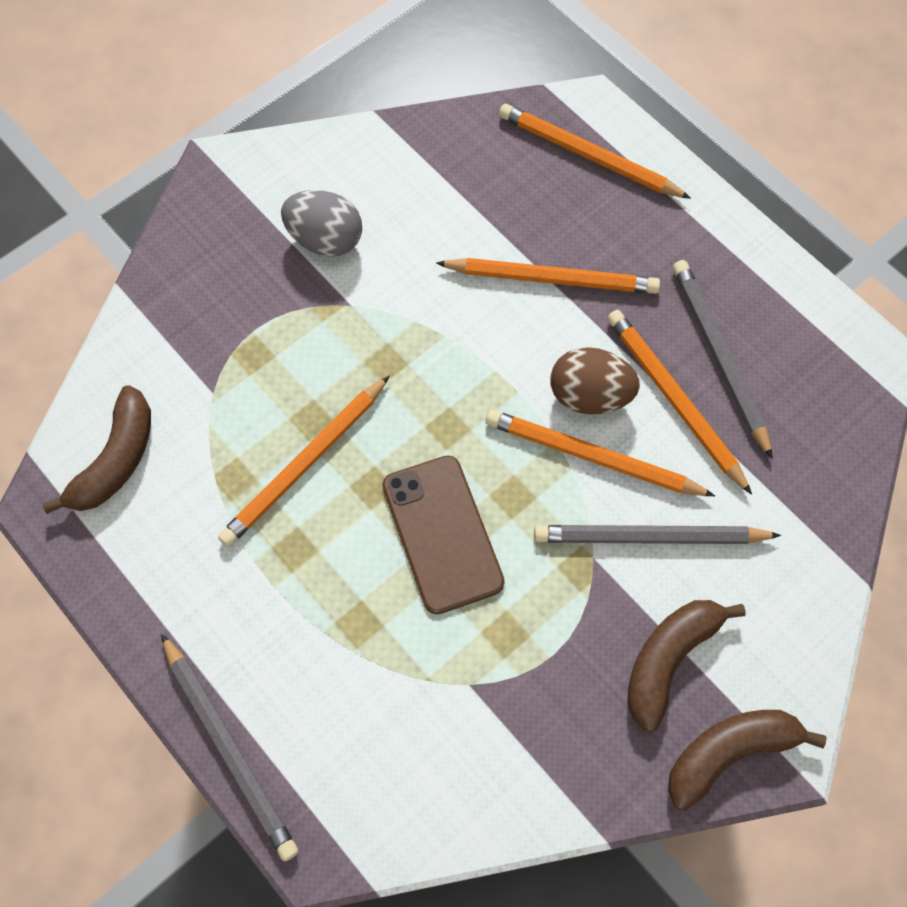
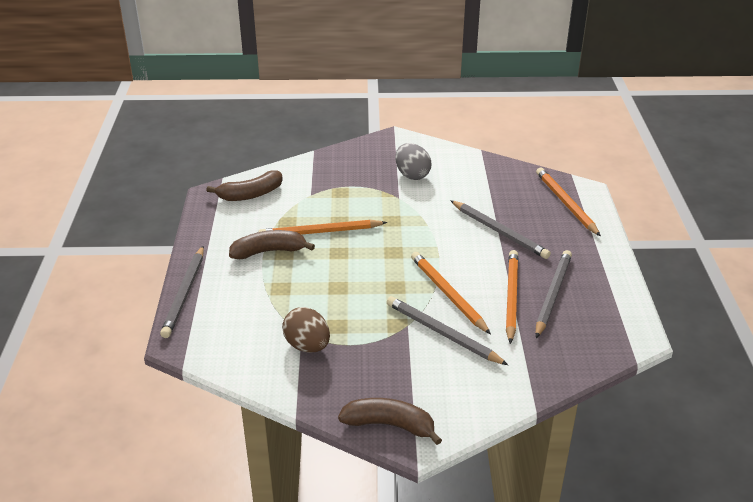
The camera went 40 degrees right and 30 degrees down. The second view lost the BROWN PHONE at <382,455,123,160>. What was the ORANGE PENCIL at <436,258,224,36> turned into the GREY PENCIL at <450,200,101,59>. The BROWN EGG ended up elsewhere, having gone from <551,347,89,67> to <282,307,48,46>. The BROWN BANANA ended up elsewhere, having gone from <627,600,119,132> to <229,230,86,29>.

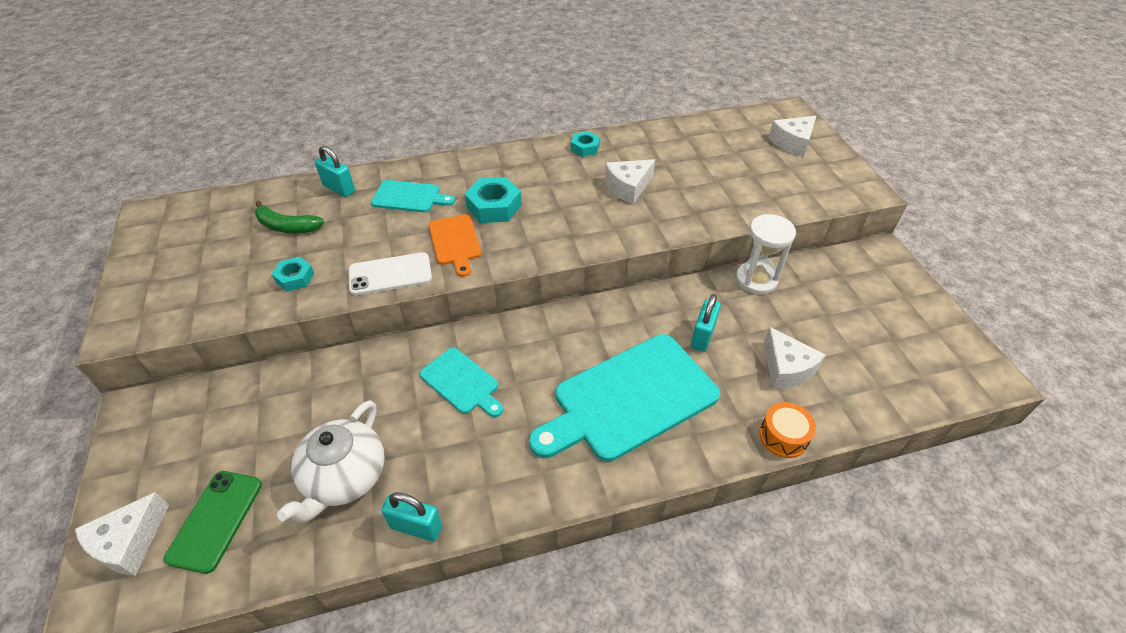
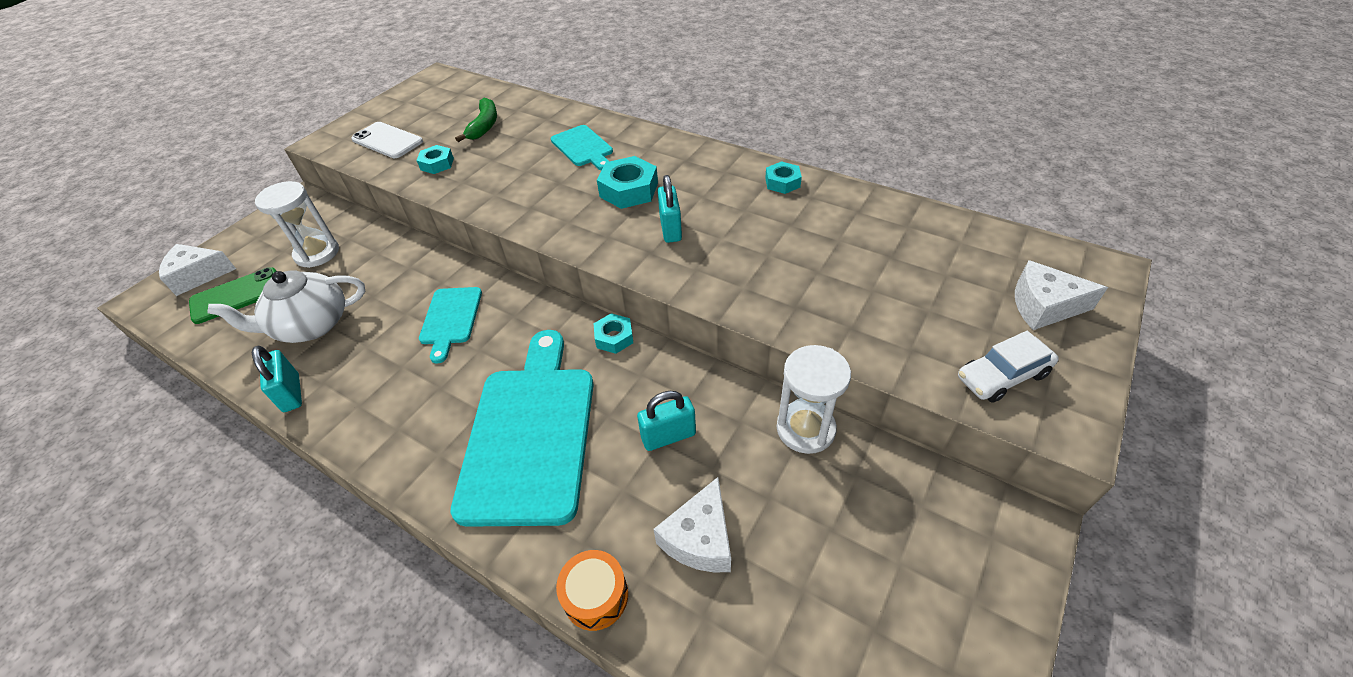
The camera went 50 degrees right and 0 degrees up. The GREEN BANANA at <255,201,69,32> ended up facing another way, 150 degrees counterclockwise from before. The TURQUOISE PADLOCK ended up elsewhere, having gone from <315,145,40,52> to <658,175,24,68>. The WHITE PHONE ended up elsewhere, having gone from <348,252,84,44> to <352,122,71,36>. The second view lost the ORANGE CUTTING BOARD at <429,214,52,63>. The TURQUOISE CUTTING BOARD at <529,334,191,128> ended up facing another way, 75 degrees clockwise from before. The second view lost the WHITE CHEESE at <605,159,50,45>. The second view gained the WHITE HOURGLASS at <255,181,84,87>. The second view gained the TURQUOISE NUT at <594,313,39,41>. The second view gained the WHITE CAR at <958,331,101,72>.

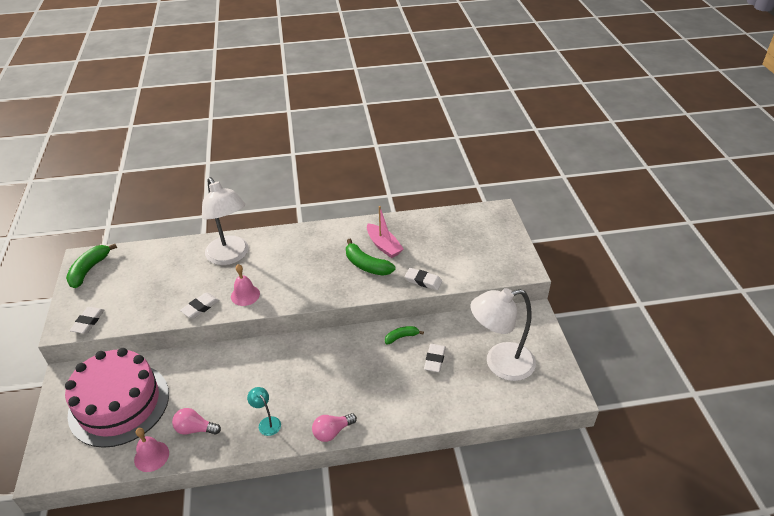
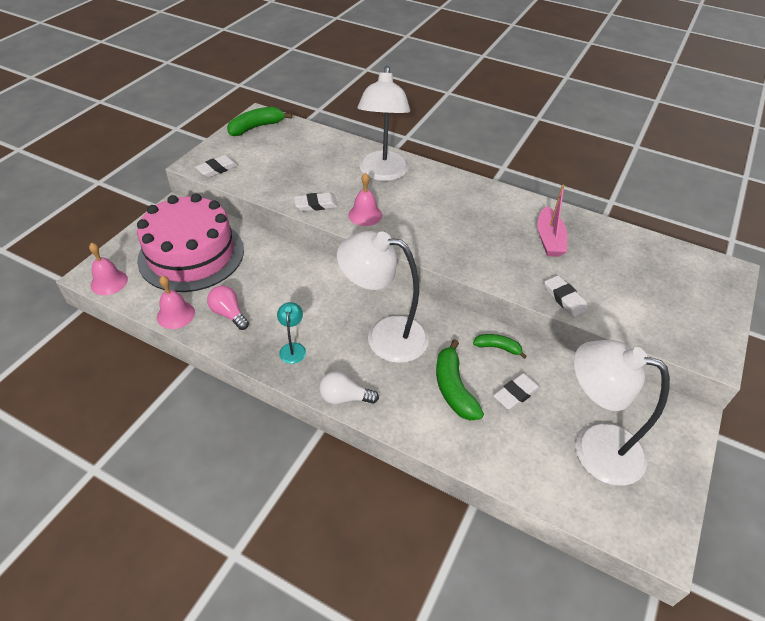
The camera went 35 degrees right and 5 degrees up. What was the PINK LIGHT BULB at <312,413,45,29> turned into the WHITE LIGHT BULB at <319,371,60,33>. The GREEN BANANA ended up elsewhere, having gone from <346,239,49,37> to <436,339,48,81>. The second view gained the PINK BELL at <89,243,39,52>. The second view gained the WHITE LAMP at <337,231,92,132>.

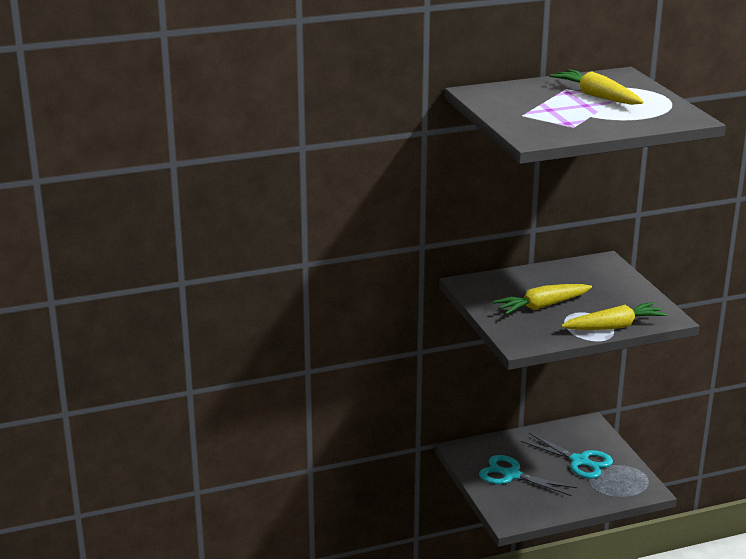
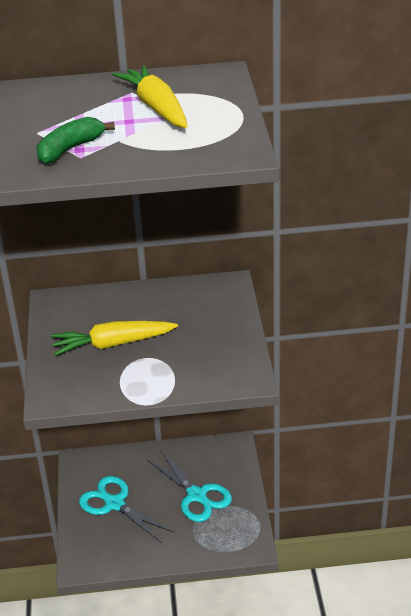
The camera went 15 degrees right and 10 degrees up. The second view lost the YELLOW CARROT at <561,302,107,28>. The second view gained the GREEN BANANA at <36,117,79,47>.

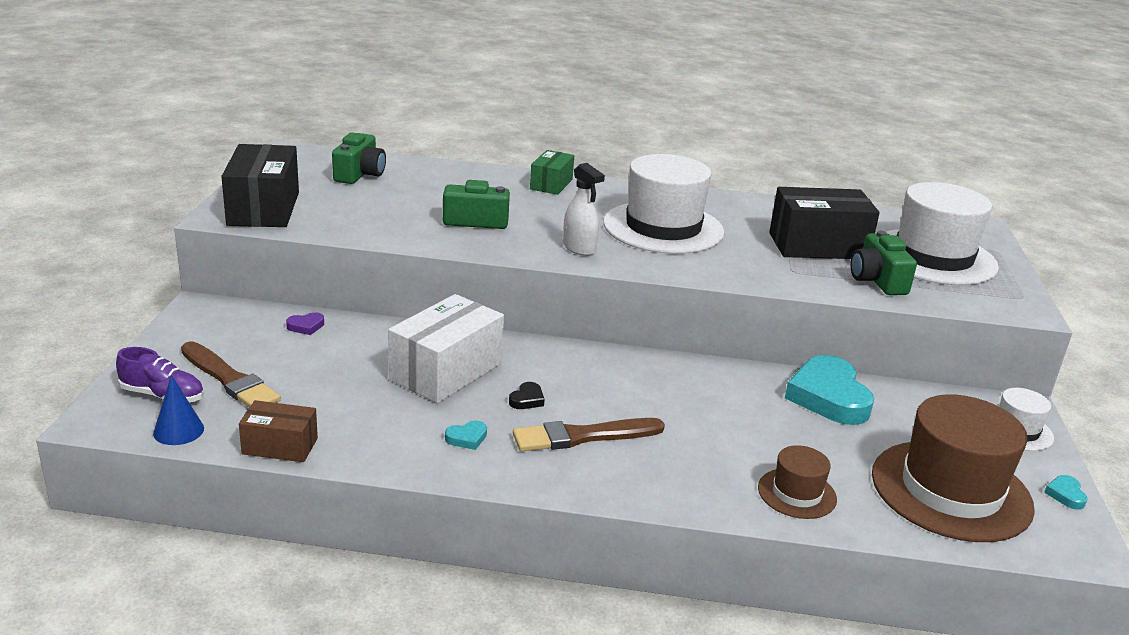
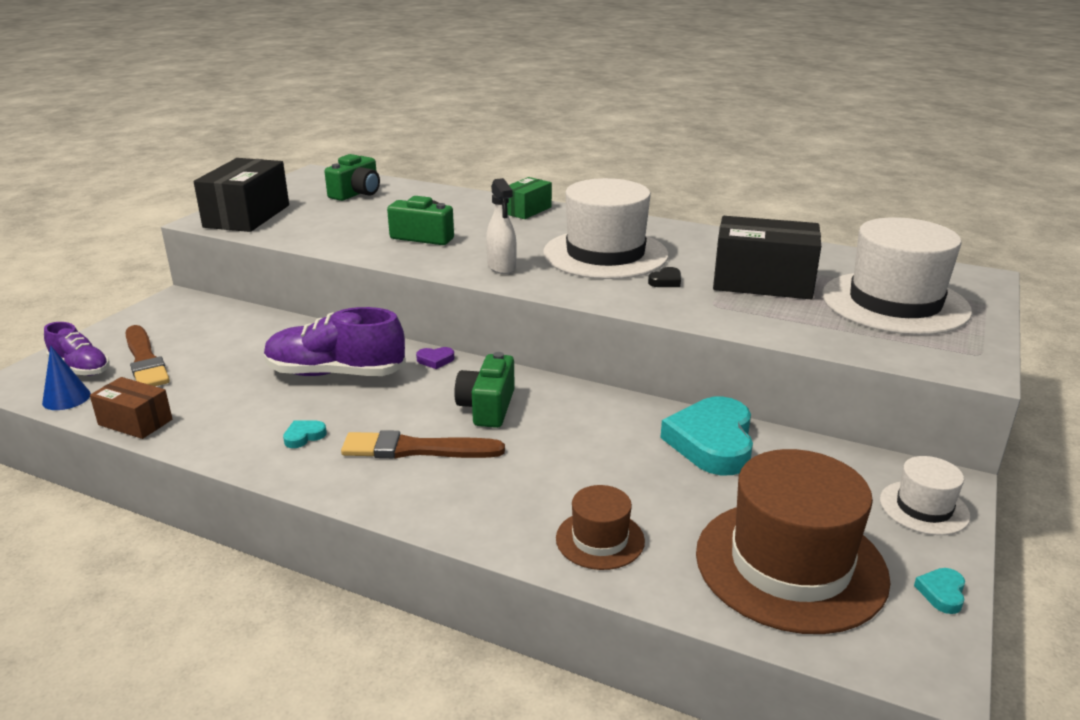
The camera went 20 degrees right and 0 degrees up. The PURPLE HEART ended up elsewhere, having gone from <286,312,38,23> to <416,347,38,22>. Where the WHITE BOX stood at <388,294,116,109>, the PURPLE SHOE came to stand at <264,307,142,69>. The TURQUOISE HEART at <445,421,42,29> ended up facing another way, 150 degrees clockwise from before. The BLACK HEART ended up elsewhere, having gone from <509,382,36,27> to <648,267,33,20>. The GREEN CAMERA ended up elsewhere, having gone from <850,231,67,64> to <454,352,61,76>.

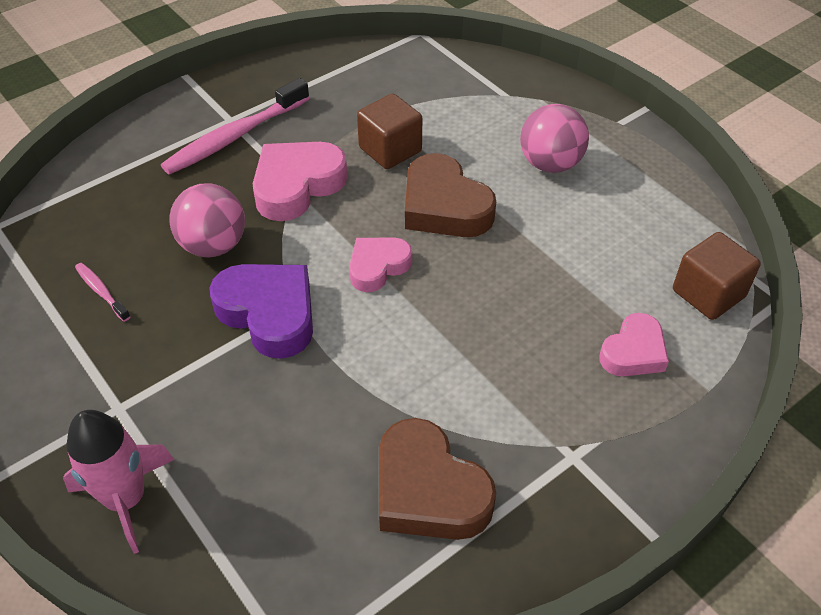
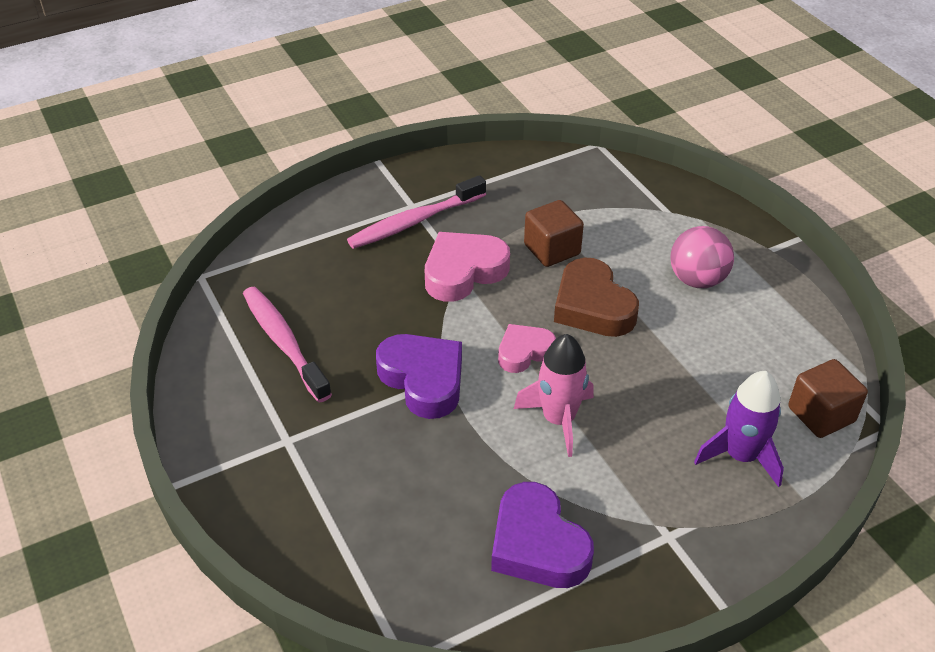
The camera went 10 degrees right and 5 degrees down. The PINK ROCKET ended up elsewhere, having gone from <63,410,111,144> to <514,334,80,123>. The size of the PINK TOOTHBRUSH at <75,263,56,59> changed by a factor of 2.12. The second view lost the PINK BALL at <169,183,76,74>. What was the BROWN HEART at <379,418,117,122> turned into the PURPLE HEART at <491,482,103,106>. Where the PINK HEART stood at <599,313,70,63>, the PURPLE ROCKET came to stand at <694,371,90,116>.

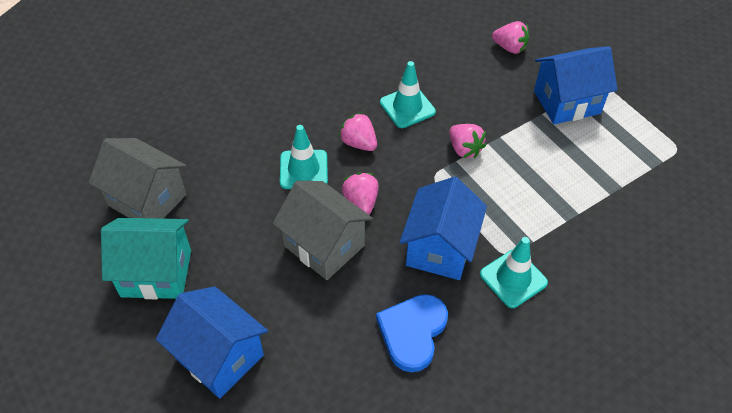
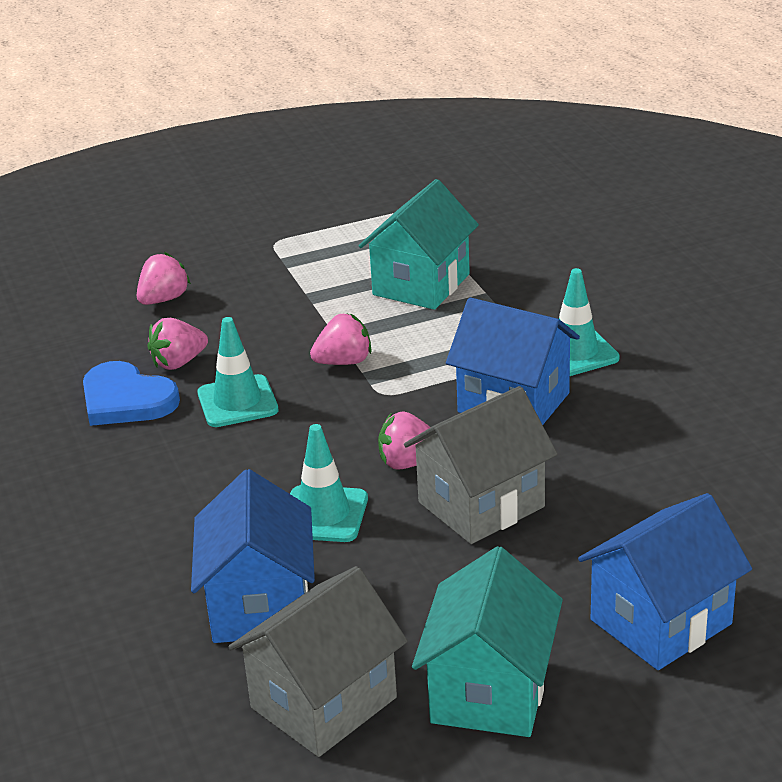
The camera went 75 degrees left and 20 degrees down. The PINK STRAWBERRY ended up elsewhere, having gone from <339,112,38,39> to <147,318,61,52>. The BLUE HEART ended up elsewhere, having gone from <376,294,72,78> to <83,361,97,65>. The BLUE HOUSE ended up elsewhere, having gone from <534,46,84,78> to <191,469,124,174>. The second view gained the TURQUOISE HOUSE at <359,179,120,131>.

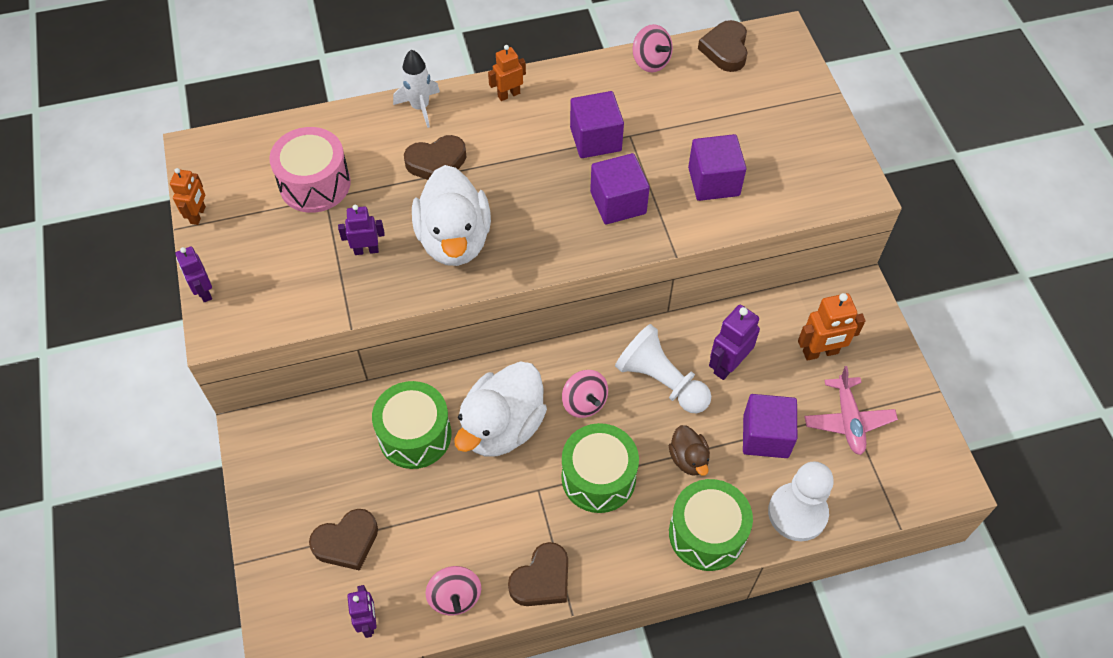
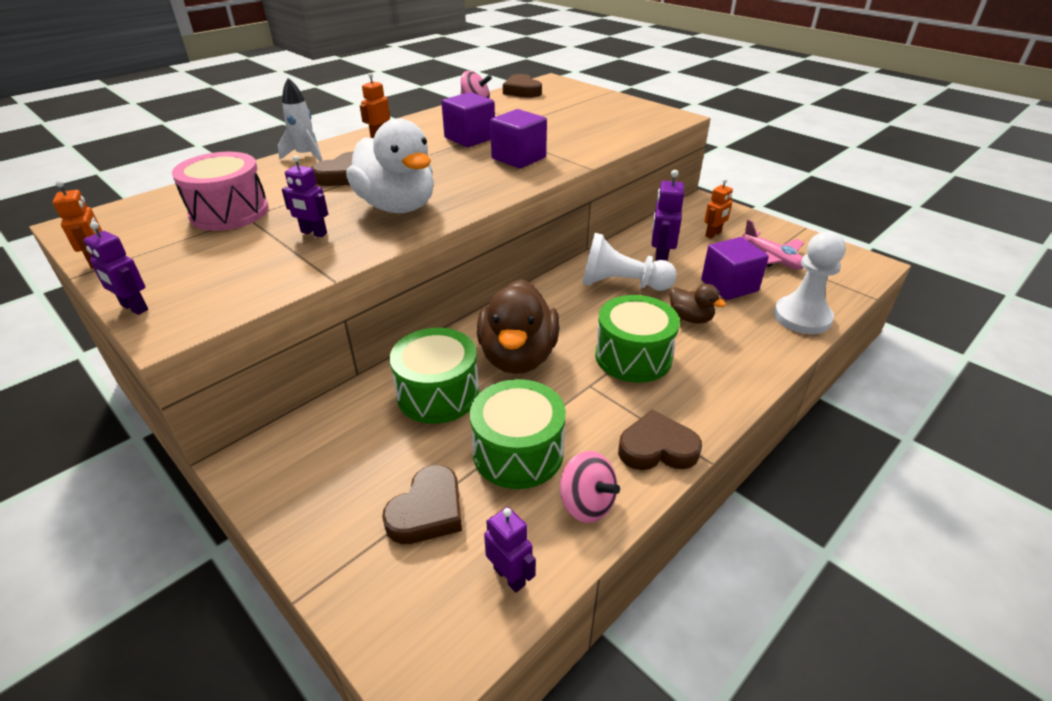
The camera went 30 degrees left and 20 degrees down. The PURPLE ROBOT at <338,205,47,50> ended up facing another way, 120 degrees counterclockwise from before. What was the WHITE DUCK at <455,362,92,95> turned into the BROWN DUCK at <477,279,83,95>. The BROWN HEART at <508,542,60,64> ended up facing another way, 105 degrees counterclockwise from before. The second view lost the PINK SPINNING TOP at <562,370,46,48>. The GREEN DRUM ended up elsewhere, having gone from <669,479,84,92> to <470,379,96,110>. The second view lost the PURPLE CUBE at <688,134,58,67>. The size of the ORANGE ROBOT at <798,293,68,68> changed by a factor of 0.66.

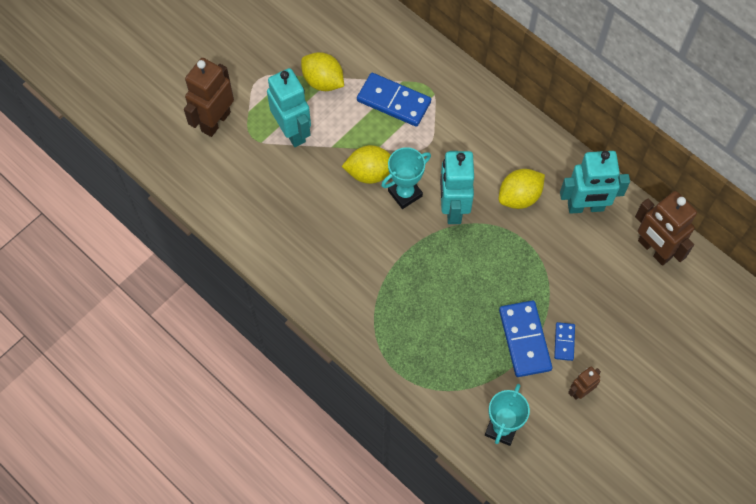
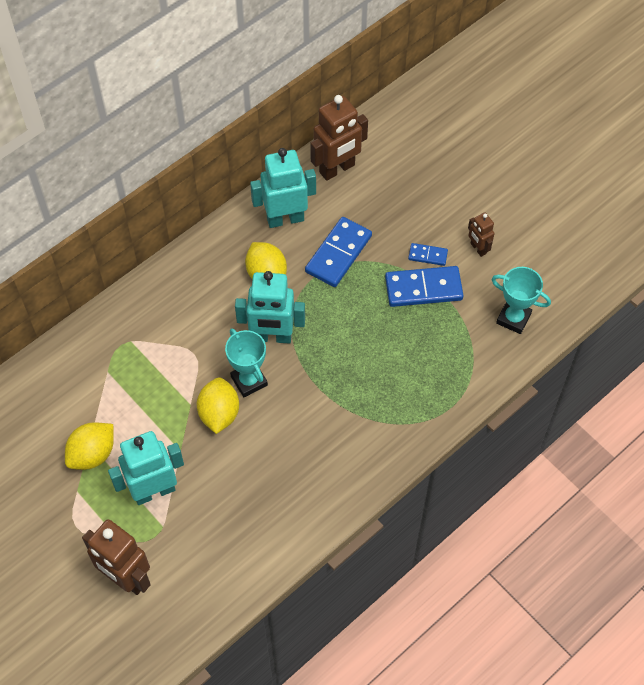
The camera went 85 degrees left and 5 degrees down. The BLUE DOMINO ended up elsewhere, having gone from <357,73,74,54> to <305,217,67,70>. The TURQUOISE ROBOT at <560,151,70,63> ended up facing another way, 105 degrees counterclockwise from before.

